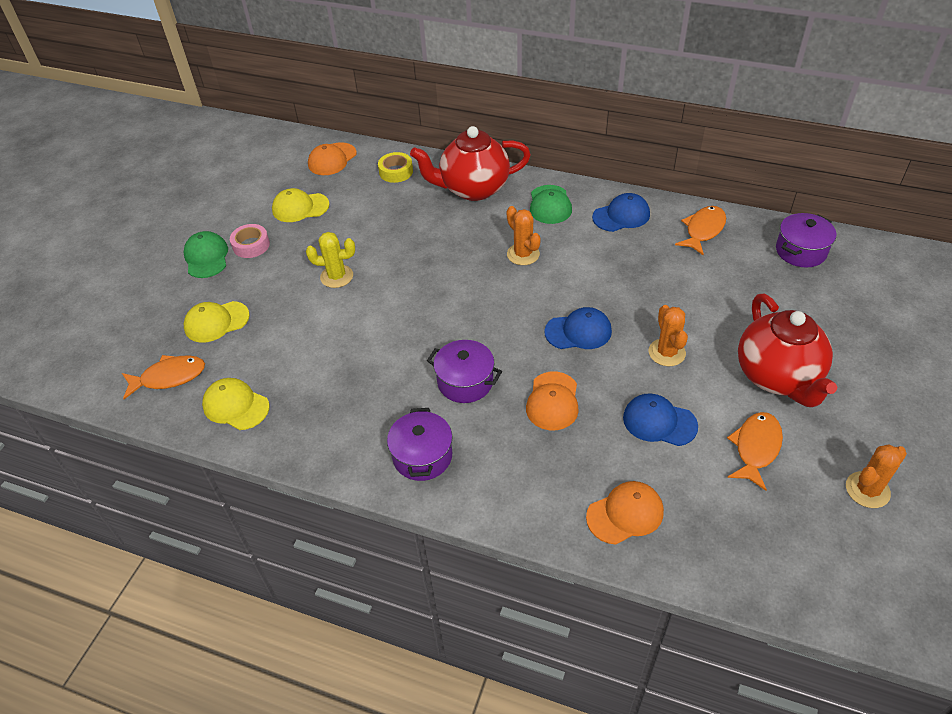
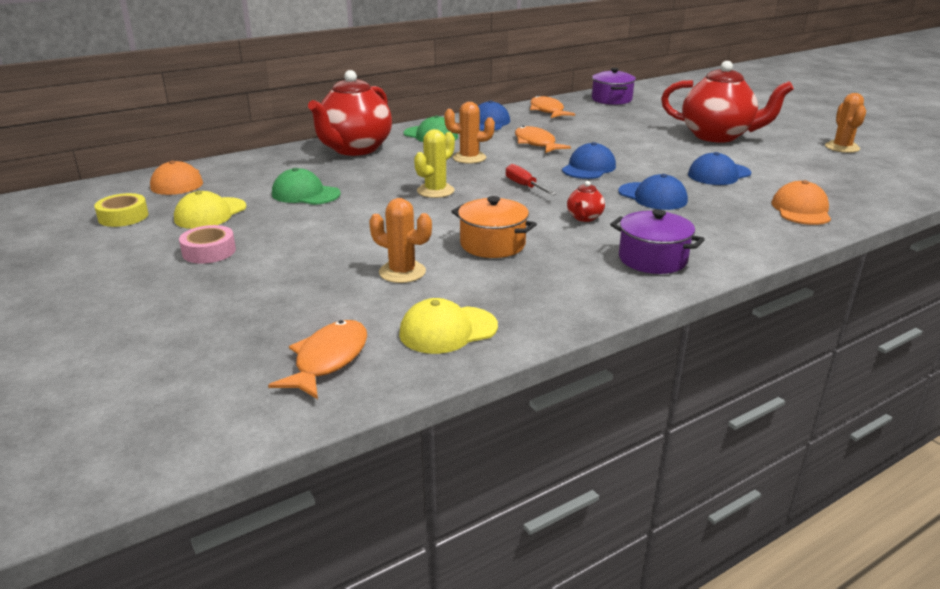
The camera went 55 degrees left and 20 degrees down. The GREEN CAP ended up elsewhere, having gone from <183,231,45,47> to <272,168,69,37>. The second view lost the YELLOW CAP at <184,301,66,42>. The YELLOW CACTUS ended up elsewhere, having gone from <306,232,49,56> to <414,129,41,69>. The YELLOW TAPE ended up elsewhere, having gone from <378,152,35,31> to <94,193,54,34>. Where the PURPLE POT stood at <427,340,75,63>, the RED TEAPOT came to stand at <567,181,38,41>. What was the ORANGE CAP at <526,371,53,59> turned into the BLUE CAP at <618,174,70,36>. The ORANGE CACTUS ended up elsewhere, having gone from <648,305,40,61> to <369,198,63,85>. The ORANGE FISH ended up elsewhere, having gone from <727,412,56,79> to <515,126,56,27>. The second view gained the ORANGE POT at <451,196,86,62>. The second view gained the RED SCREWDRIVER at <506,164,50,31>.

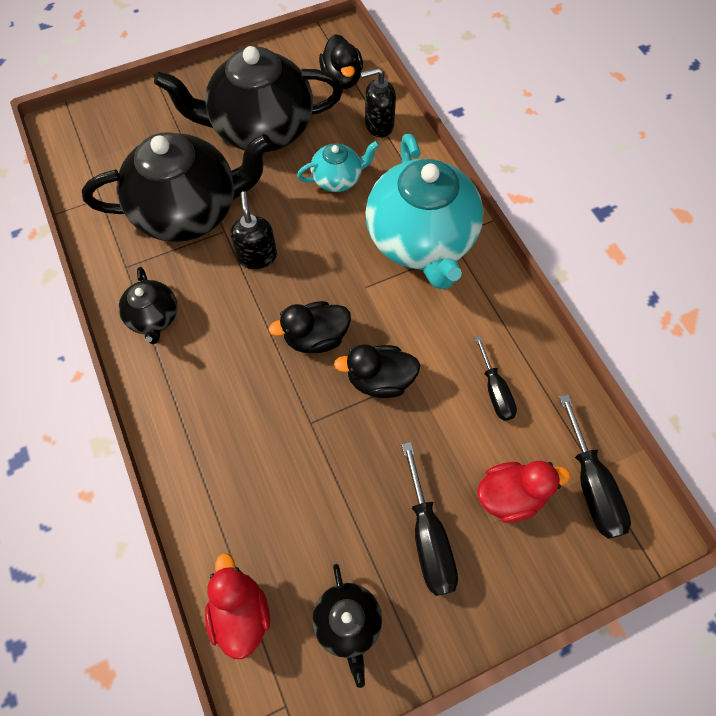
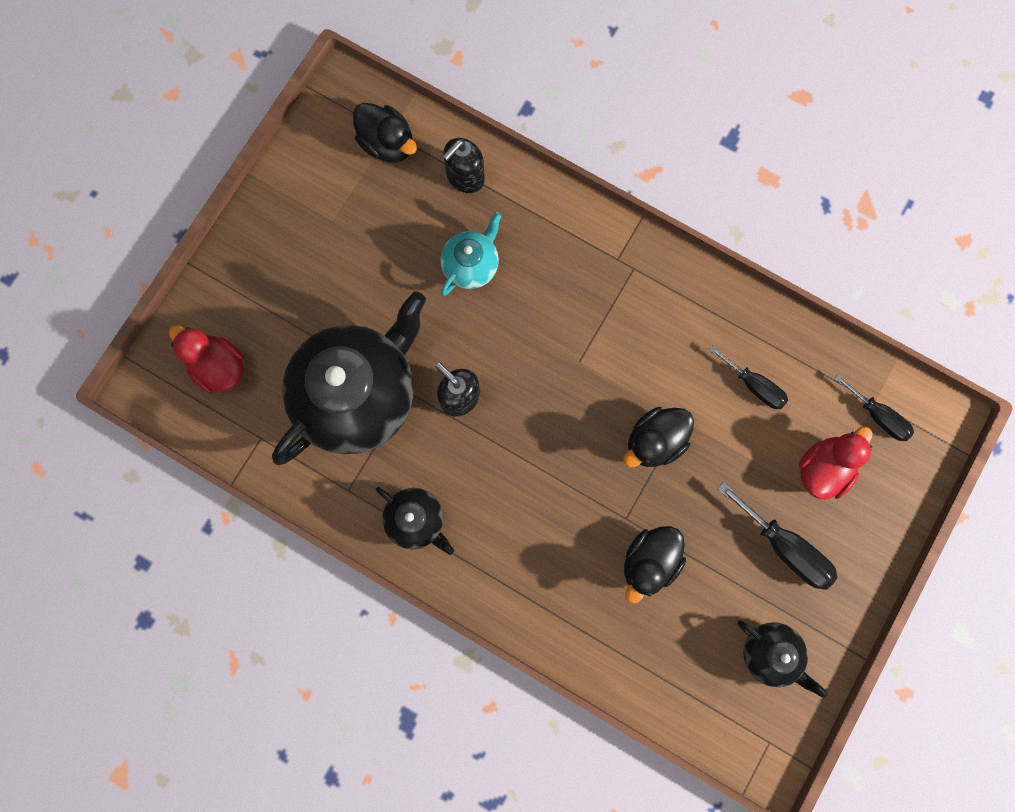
The camera went 35 degrees left and 15 degrees up. The second view lost the BLACK TEAPOT at <154,46,189,106>. The RED DUCK ended up elsewhere, having gone from <205,553,65,106> to <169,325,75,69>. The BLACK DUCK ended up elsewhere, having gone from <269,301,82,52> to <624,526,62,78>. The second view lost the TURQUOISE TEAPOT at <365,134,119,155>. The size of the BLACK SCREWDRIVER at <559,395,72,144> changed by a factor of 0.67.

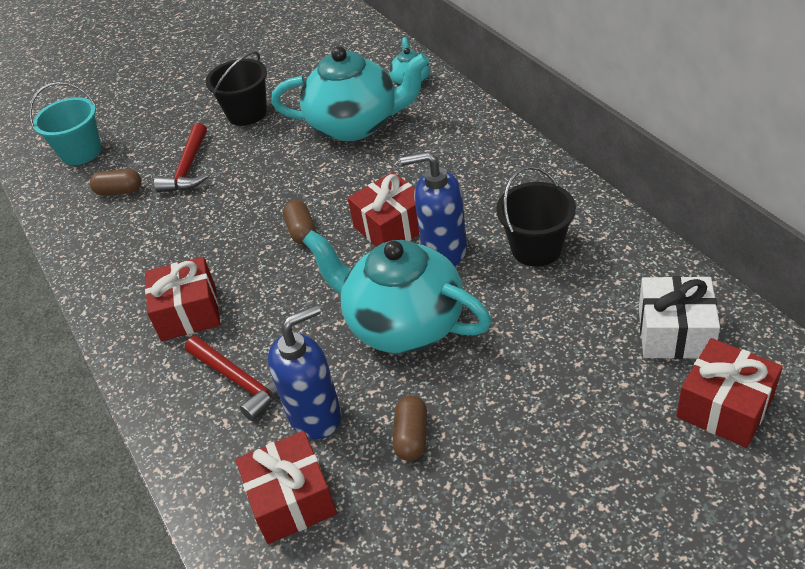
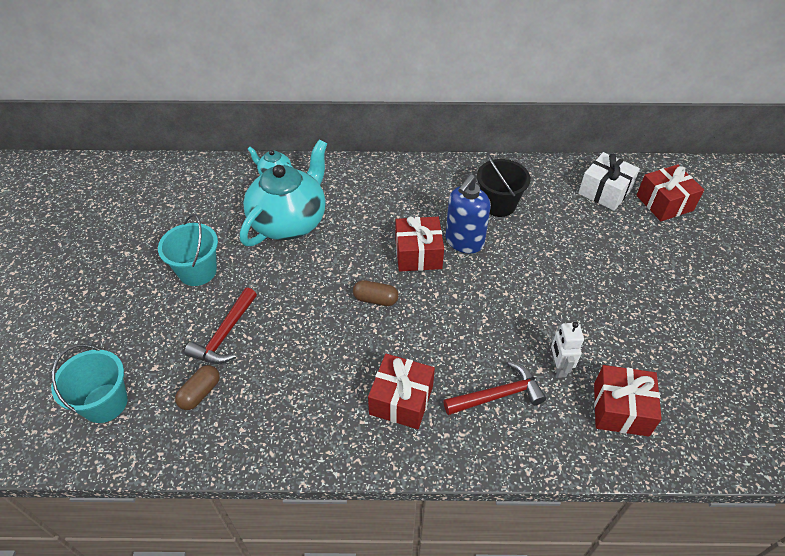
The camera went 65 degrees left and 5 degrees up. The RED HAMMER at <154,123,54,69> ended up facing another way, 75 degrees clockwise from before. What was the BLACK BUCKET at <205,51,62,75> turned into the TURQUOISE BUCKET at <158,214,60,72>. Where the BLUE SOAP DISPENSER stood at <268,305,73,134>, the WHITE ROBOT came to stand at <551,322,33,56>. The second view lost the TURQUOISE TEAPOT at <303,230,189,123>. The second view lost the BROWN CAPSULE at <393,395,34,66>.

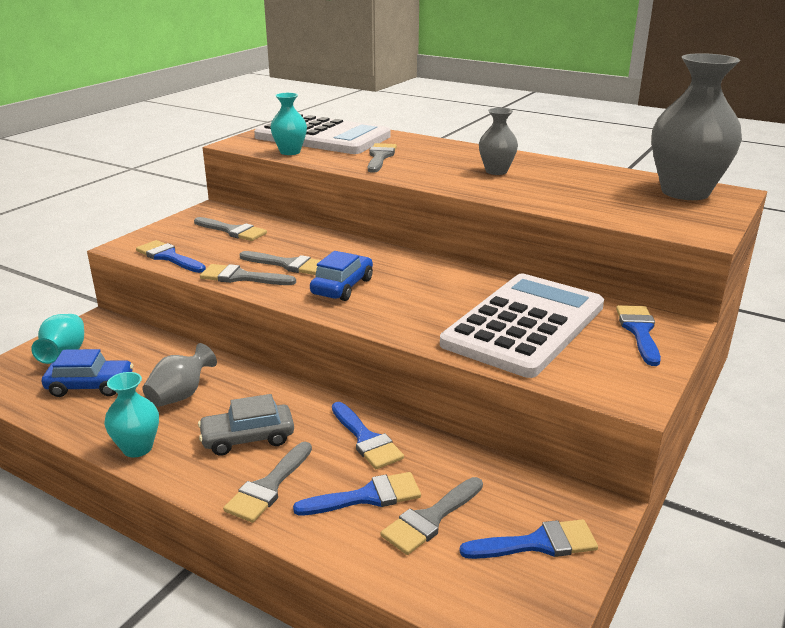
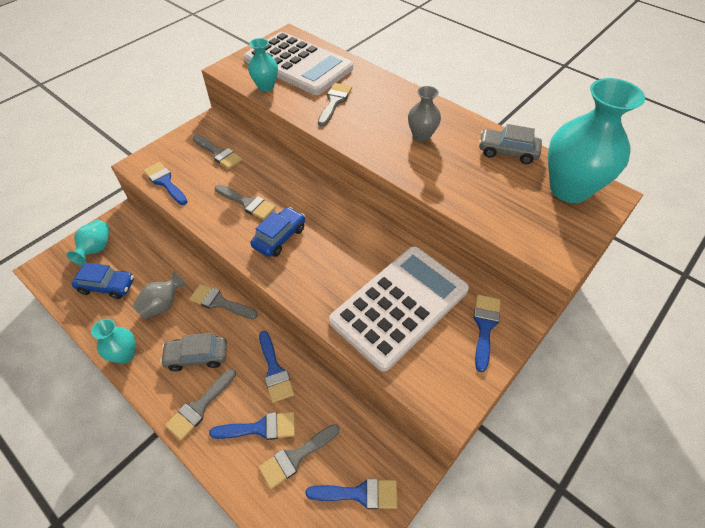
The camera went 10 degrees right and 25 degrees up. The GREY BRUSH ended up elsewhere, having gone from <200,264,96,21> to <189,284,69,35>. What was the GREY VASE at <652,53,90,147> turned into the TURQUOISE VASE at <548,78,97,125>. The second view gained the GREY CAR at <479,124,63,40>.

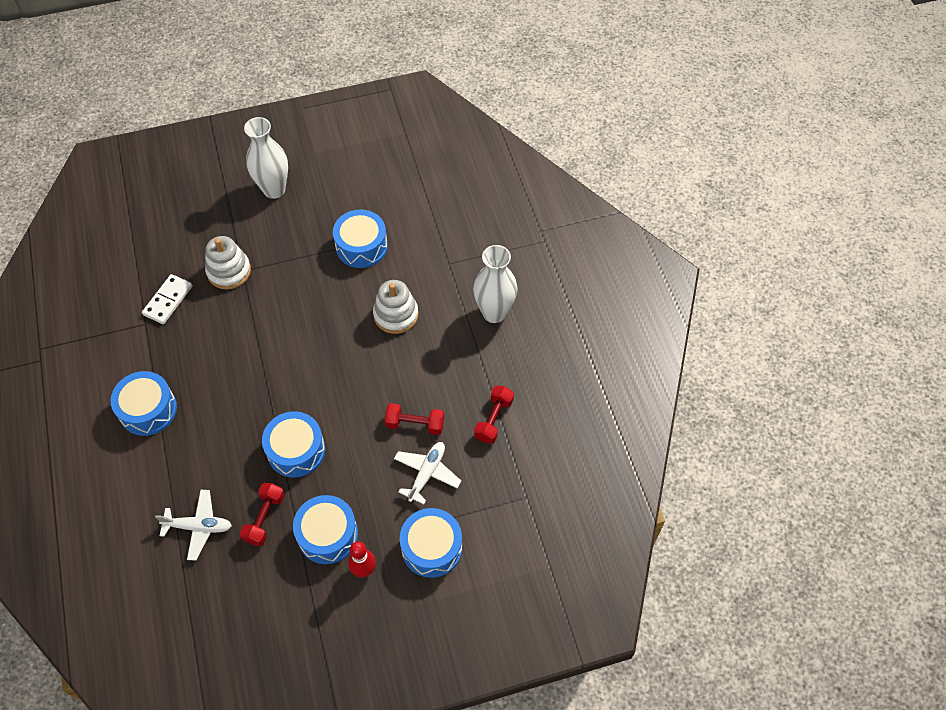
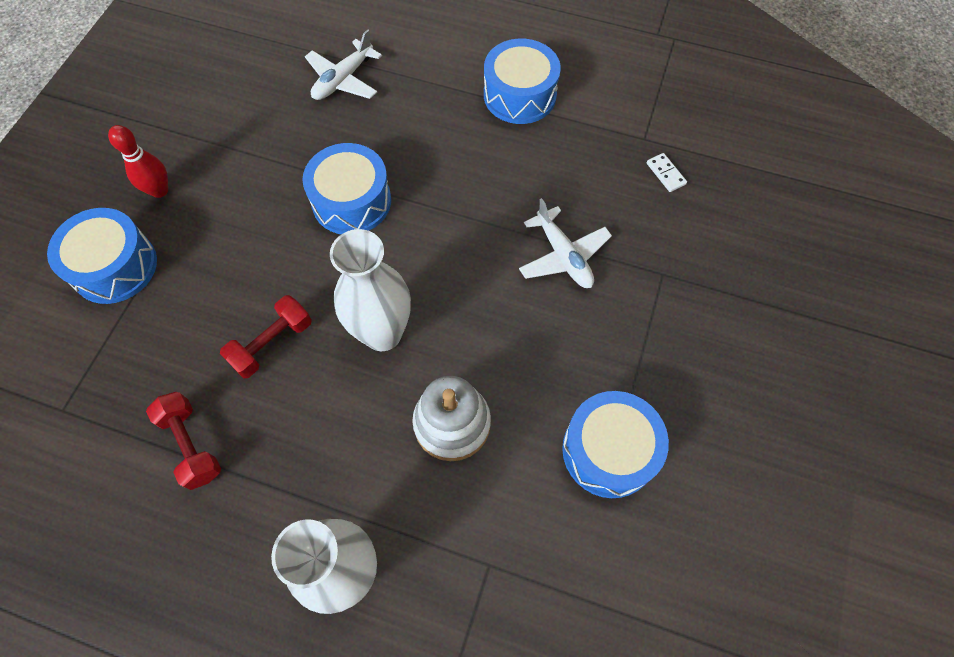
The camera went 125 degrees right and 5 degrees up. The size of the WHITE DOMINO at <142,274,51,50> changed by a factor of 0.55. The second view lost the WHITE STACKING TOY at <205,236,46,53>. The second view lost the RED DUMBBELL at <240,483,45,63>. The WHITE VASE ended up elsewhere, having gone from <244,117,44,82> to <330,229,81,122>. The second view lost the BLUE DRUM at <293,495,65,69>. The WHITE PLANE ended up elsewhere, having gone from <394,442,67,63> to <519,198,93,90>.

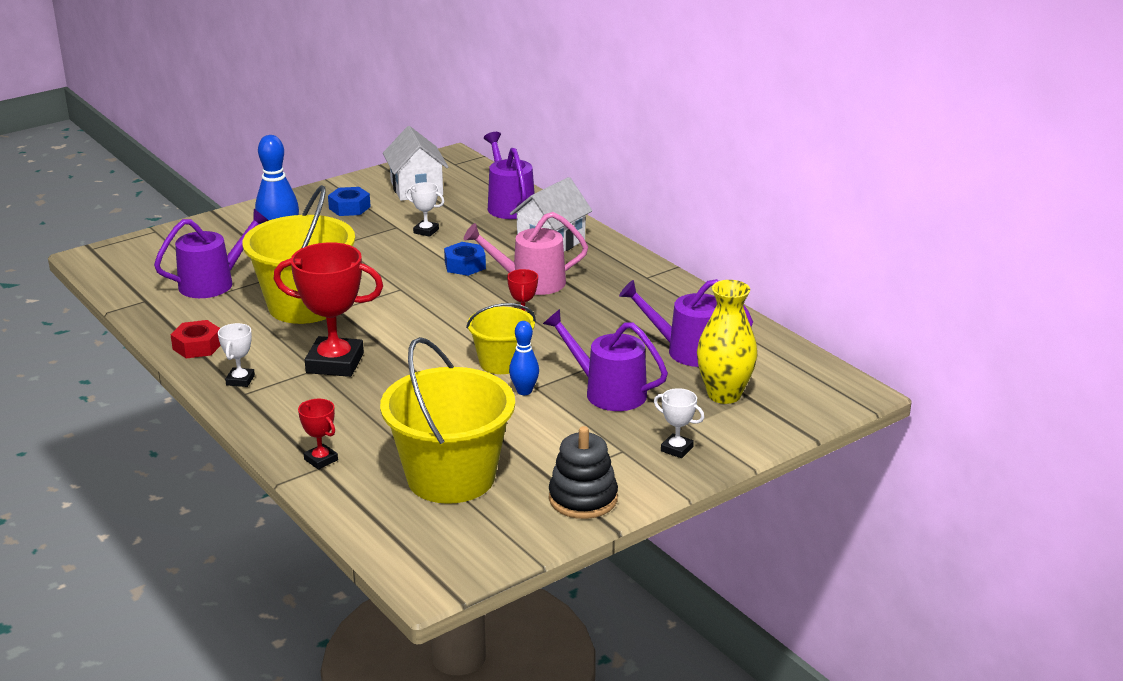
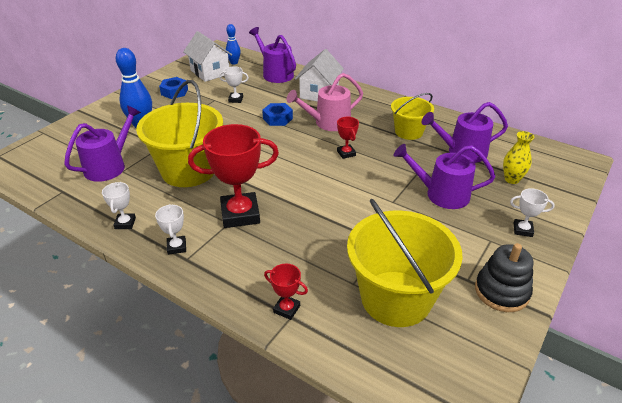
The camera went 20 degrees left and 10 degrees up. Where the RED NUT stood at <170,320,51,38>, the WHITE TROPHY came to stand at <102,182,34,47>. The YELLOW BUCKET ended up elsewhere, having gone from <466,303,70,71> to <391,93,43,47>. The BLUE BOWLING PIN ended up elsewhere, having gone from <509,321,30,74> to <226,24,15,40>. The size of the YELLOW VASE at <697,280,60,124> changed by a factor of 0.64.

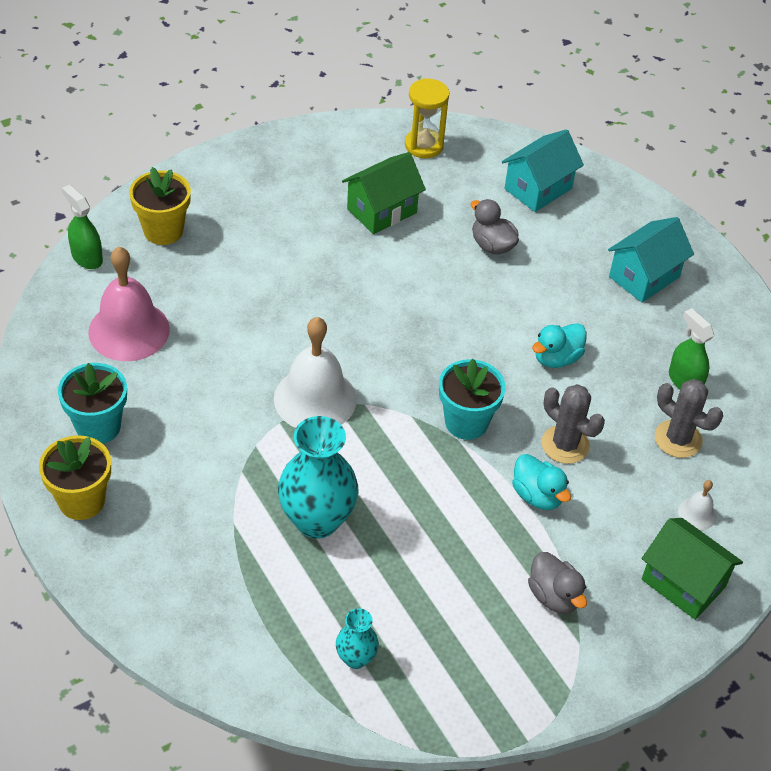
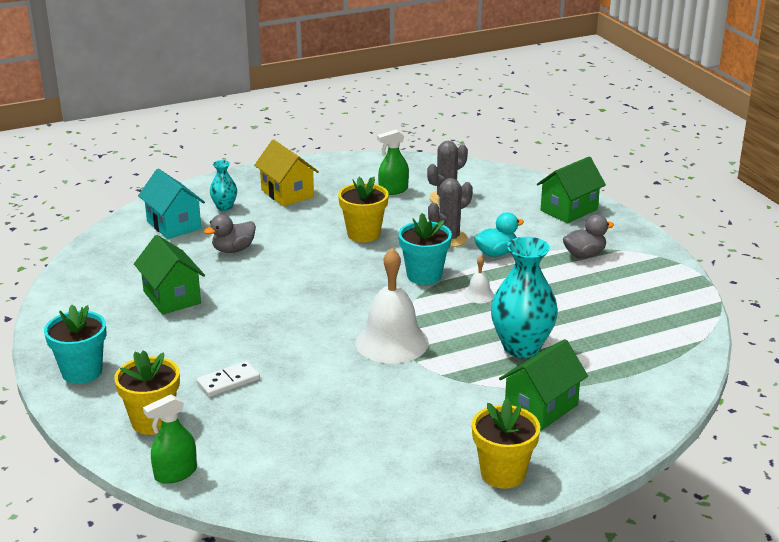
The camera went 80 degrees left and 20 degrees down. The TURQUOISE FLOWER POT ended up elsewhere, having gone from <58,363,69,81> to <44,305,62,79>. The second view lost the PINK BELL at <88,247,82,114>. The TURQUOISE VASE ended up elsewhere, having gone from <336,608,43,61> to <210,160,27,51>. The second view lost the YELLOW HOURGLASS at <405,78,44,80>. Where the TURQUOISE DUCK stood at <532,323,55,45>, the YELLOW FLOWER POT came to stand at <338,177,51,65>. What was the TURQUOISE HOUSE at <608,217,86,86> turned into the YELLOW HOUSE at <254,139,65,67>. The WHITE BELL ended up elsewhere, having gone from <678,480,39,50> to <464,256,30,47>. The second view gained the WHITE DOMINO at <197,361,63,36>. The second view gained the GREEN HOUSE at <499,339,89,92>.

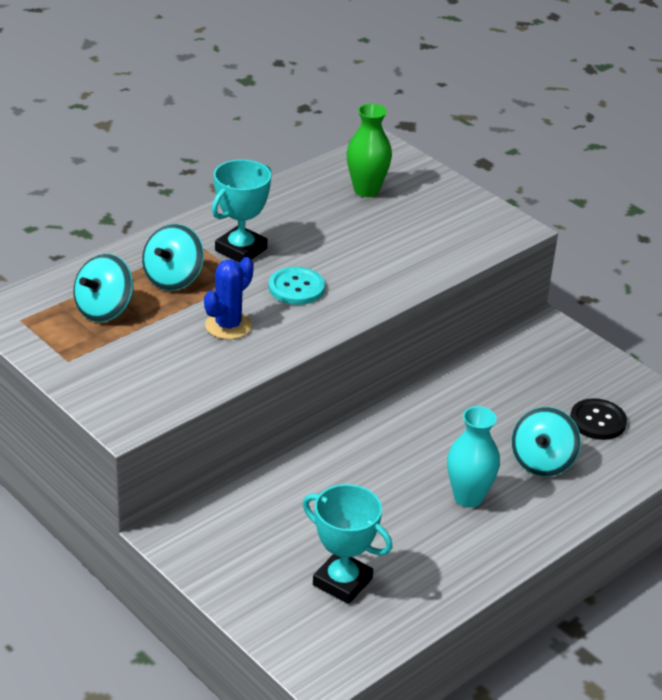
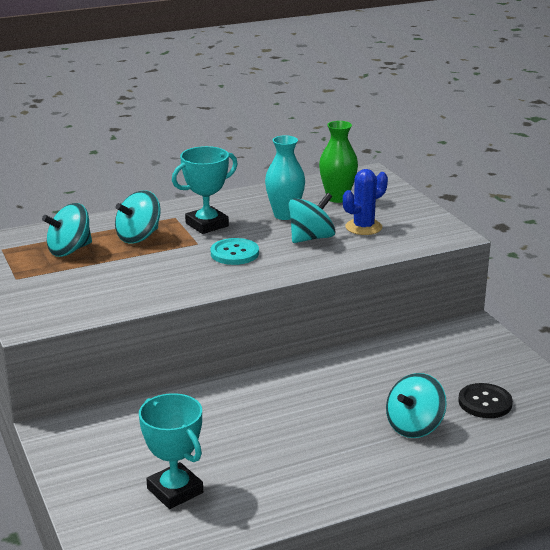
The camera went 20 degrees right and 10 degrees down. The BLUE CACTUS ended up elsewhere, having gone from <204,257,50,82> to <343,169,45,66>. The TURQUOISE VASE ended up elsewhere, having gone from <447,406,53,102> to <265,135,40,85>. The second view gained the TURQUOISE SPINNING TOP at <289,193,47,50>.

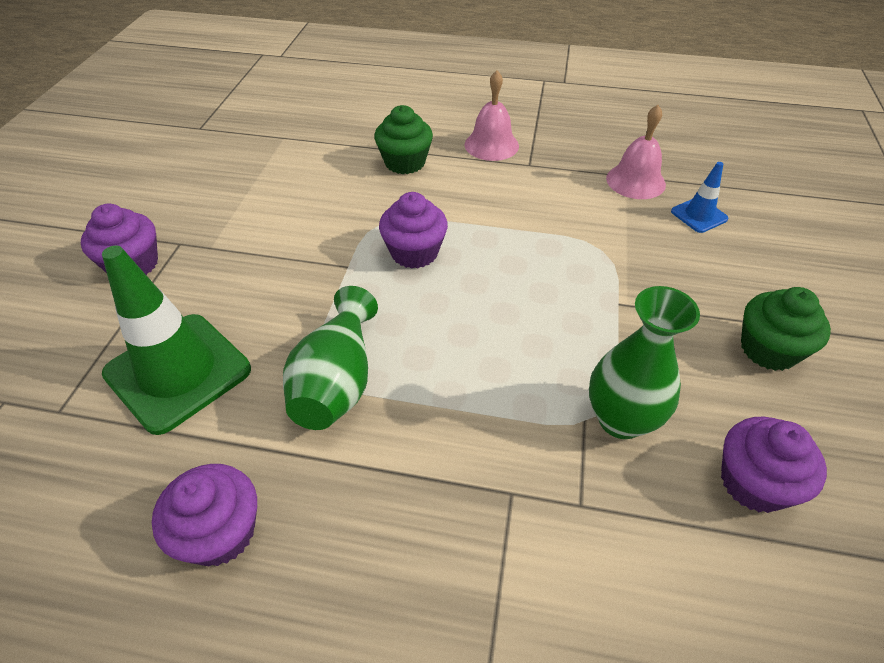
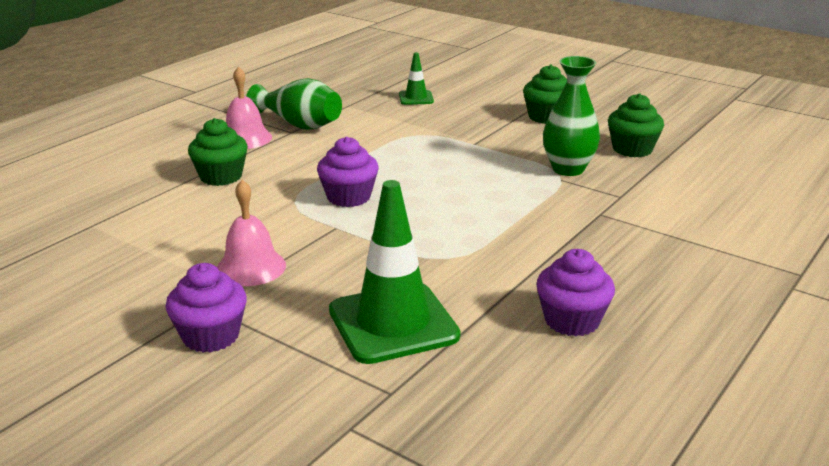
The camera went 65 degrees left and 20 degrees down. The GREEN VASE ended up elsewhere, having gone from <283,286,95,144> to <246,78,96,52>. The PINK BELL ended up elsewhere, having gone from <606,105,60,94> to <217,180,69,106>. What was the BLUE TRAFFIC CONE at <671,162,57,71> turned into the GREEN TRAFFIC CONE at <399,52,35,53>. What was the PURPLE CUPCAKE at <721,417,106,96> turned into the GREEN CUPCAKE at <608,93,56,64>.

